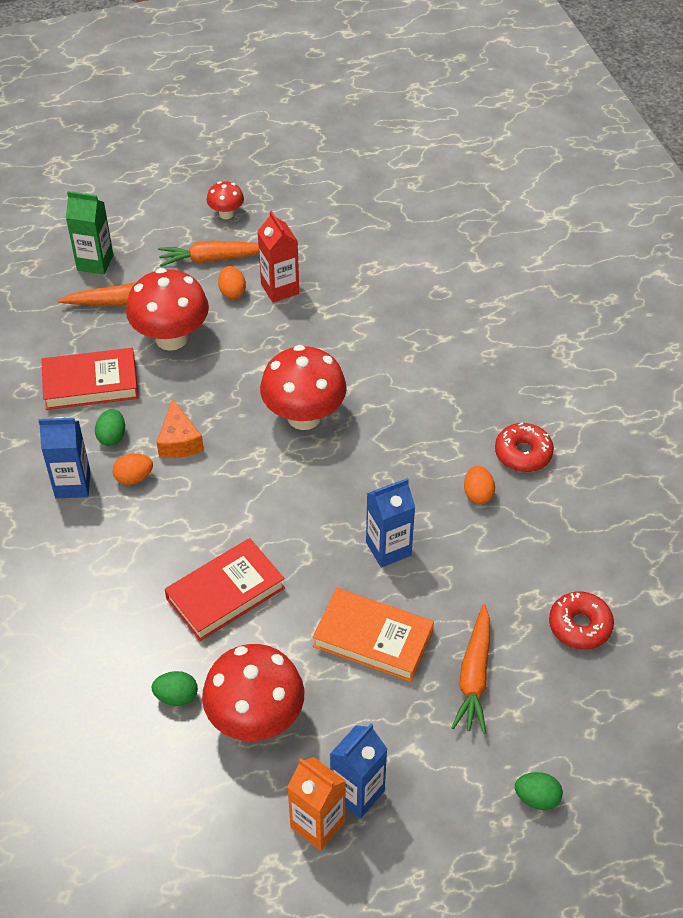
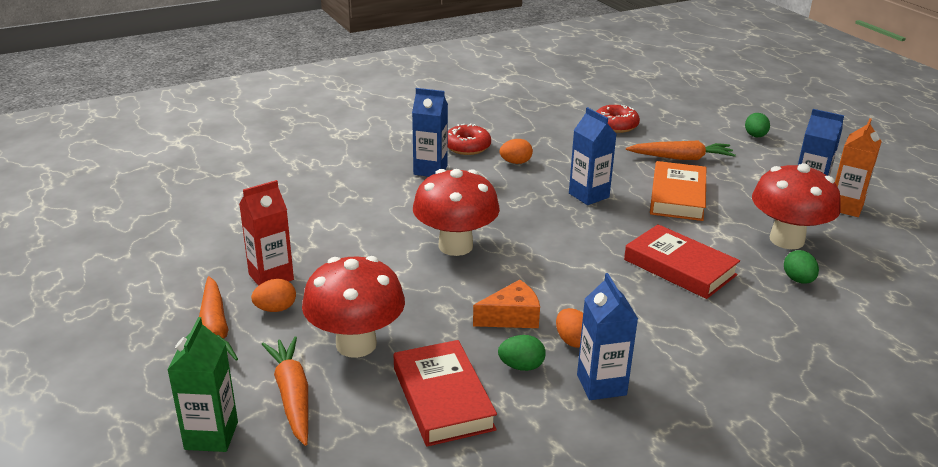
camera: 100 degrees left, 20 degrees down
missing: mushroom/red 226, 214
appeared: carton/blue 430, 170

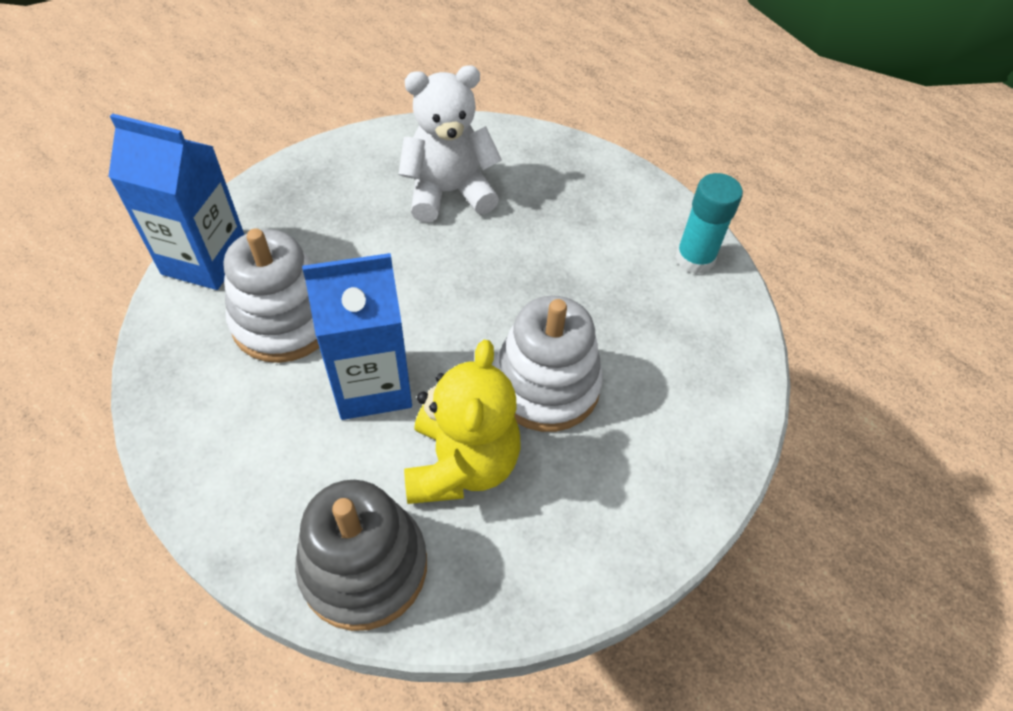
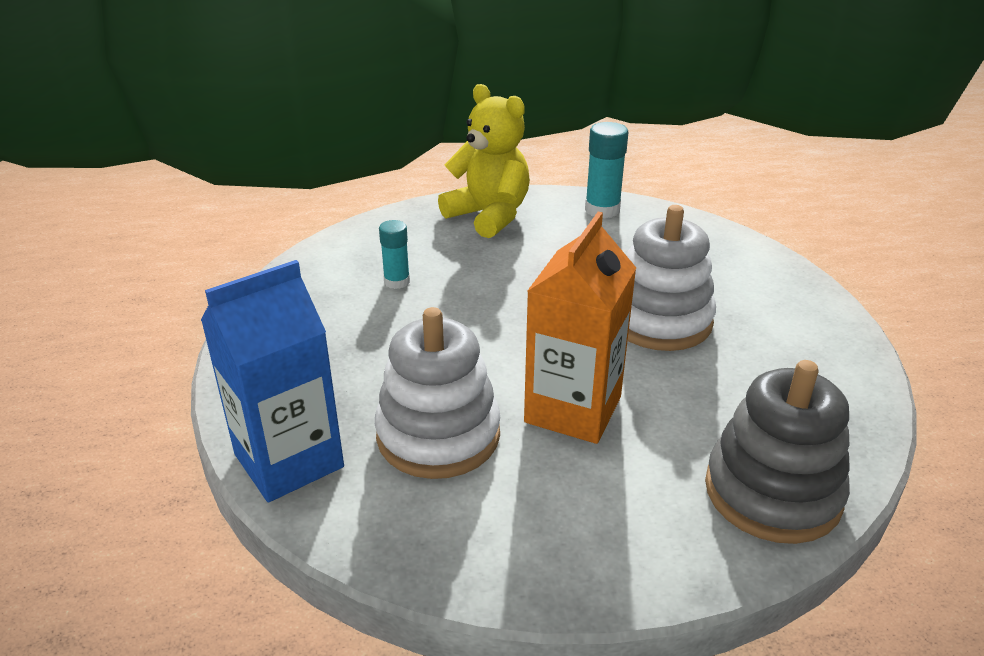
camera: 50 degrees left, 20 degrees down
relocated: teddy bear/yellow 461, 464 to 489, 216
exchanged: teddy bear/white 449, 192 to glue stick/turquoise 397, 281
colour: carton/blue 372, 384 to carton/orange 573, 410

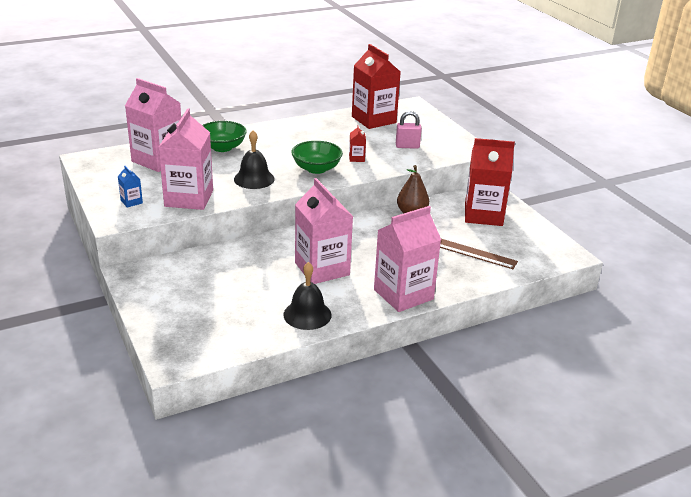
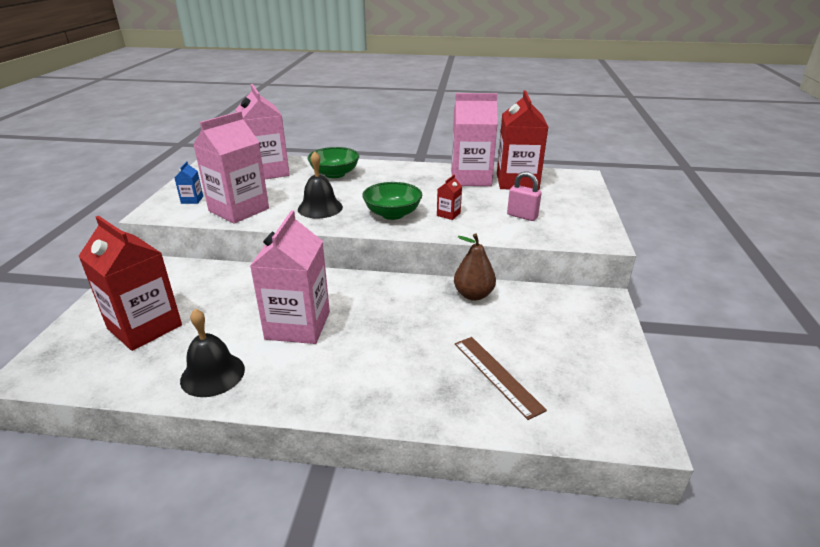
camera: 35 degrees right, 0 degrees up
relocated: carton/red 483, 215 to 145, 327; carton/pink 403, 294 to 471, 178

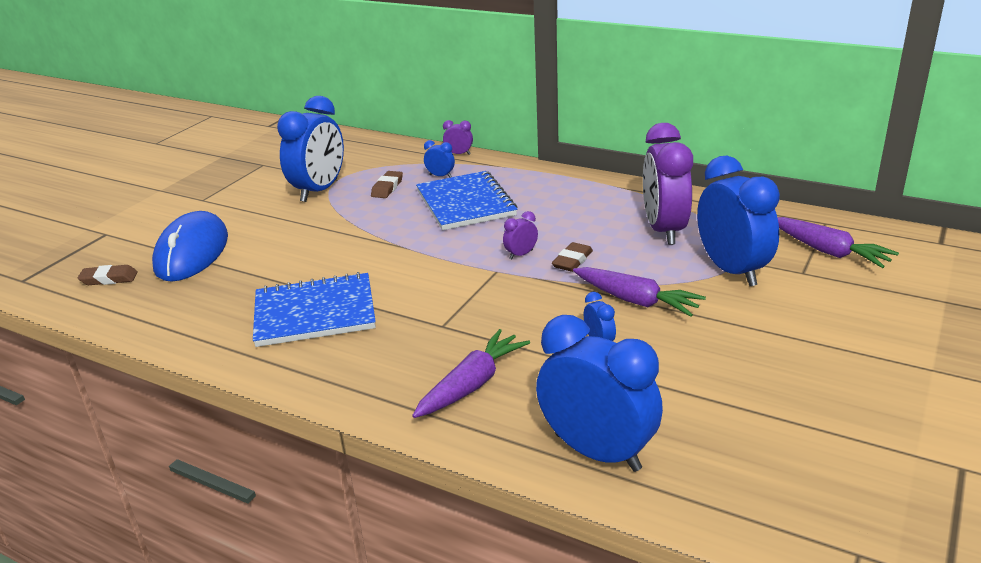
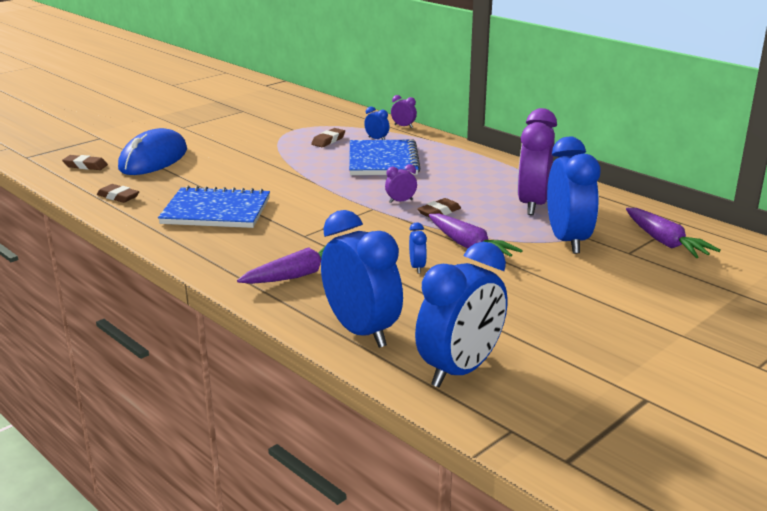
camera: 15 degrees right, 5 degrees down
appeared: eraser/brown 118, 197
relocated: clock/blue 319, 190 to 460, 370

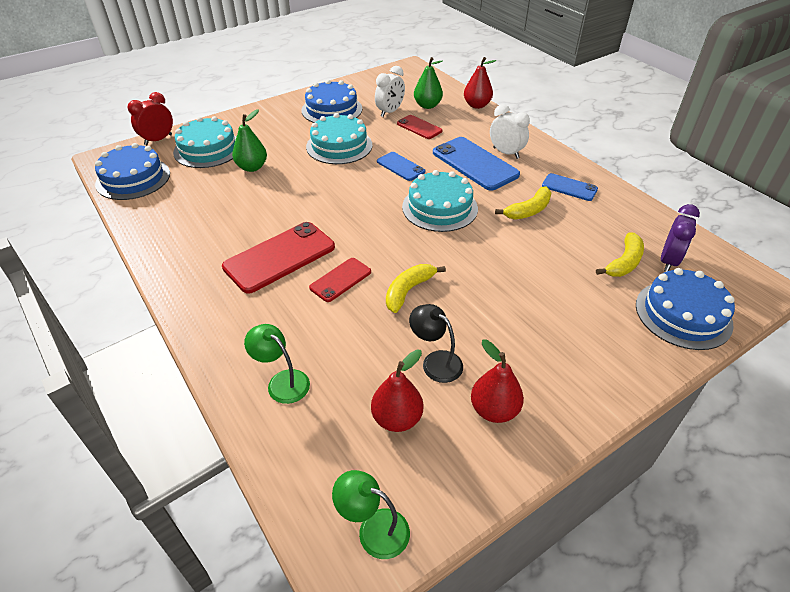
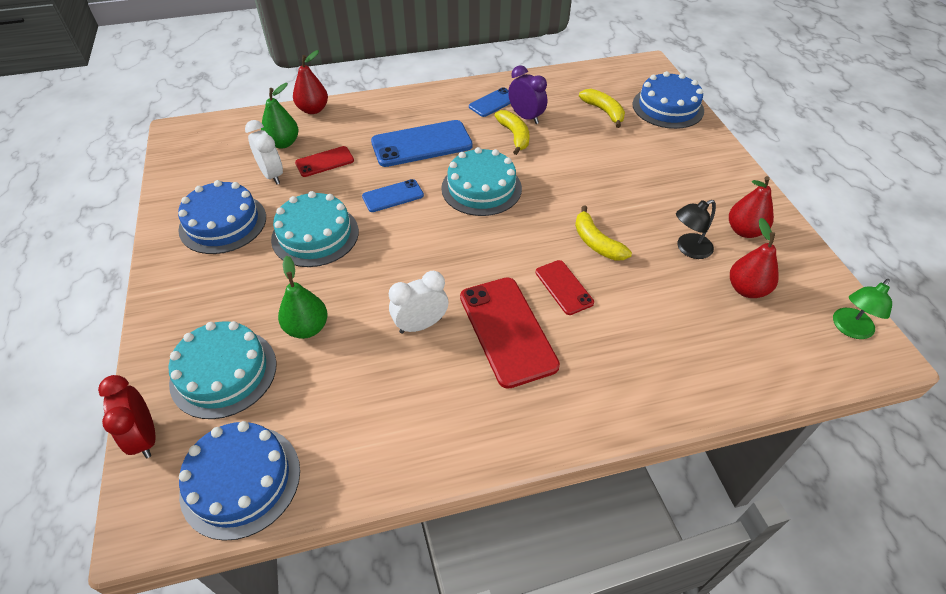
camera: 70 degrees left, 5 degrees up
missing: lamp/green 282, 381
relocated: clock/white 506, 153 to 421, 325; clock/purple 668, 261 to 526, 117

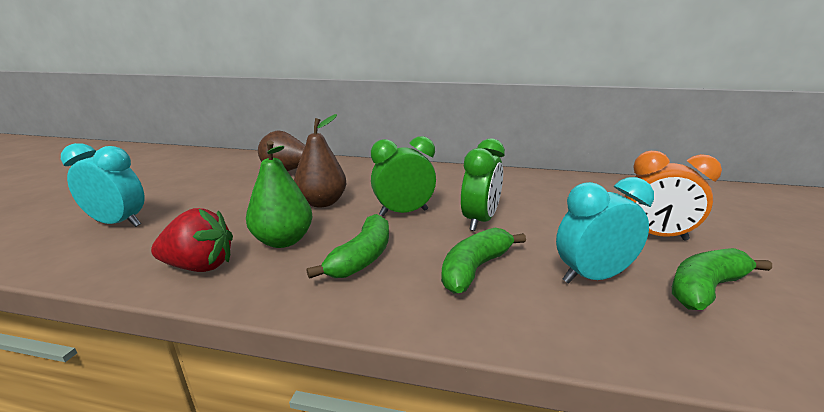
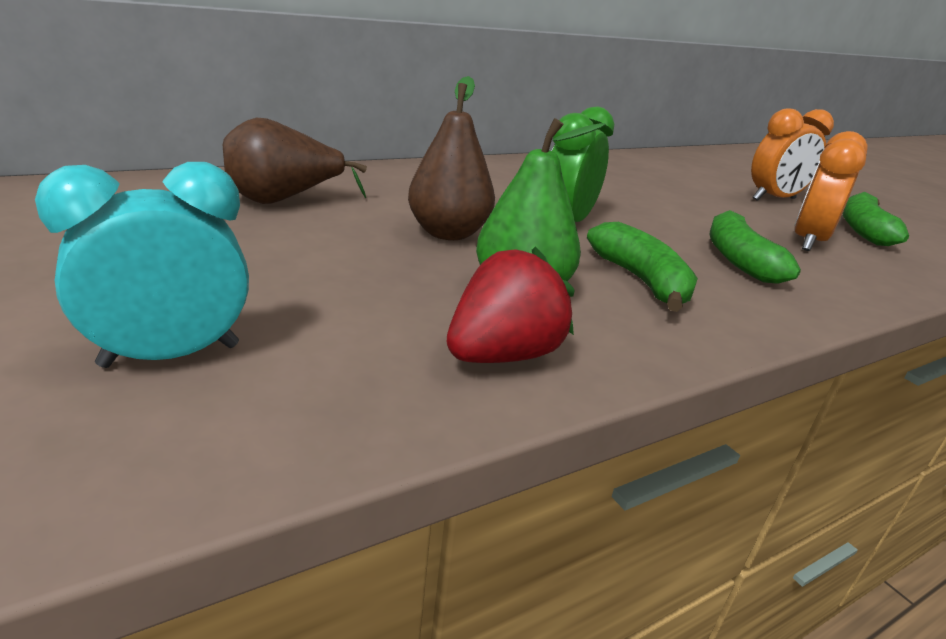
camera: 45 degrees left, 5 degrees up
missing: clock/green 479, 221
colour: clock/turquoise 592, 277 to clock/orange 808, 242

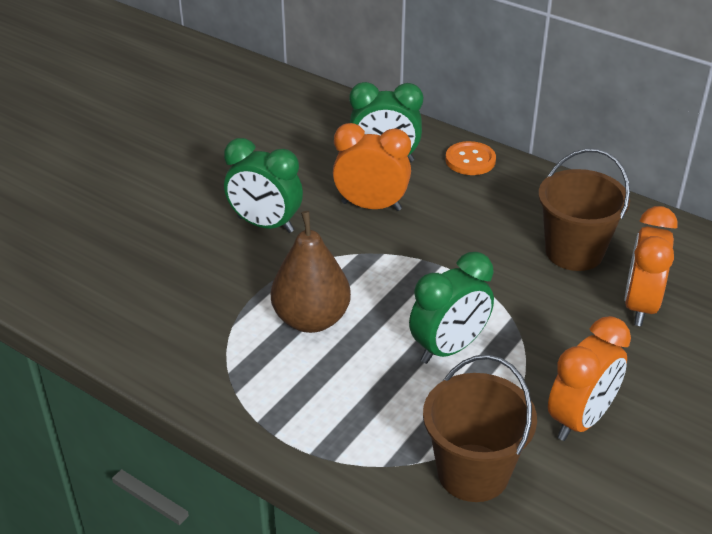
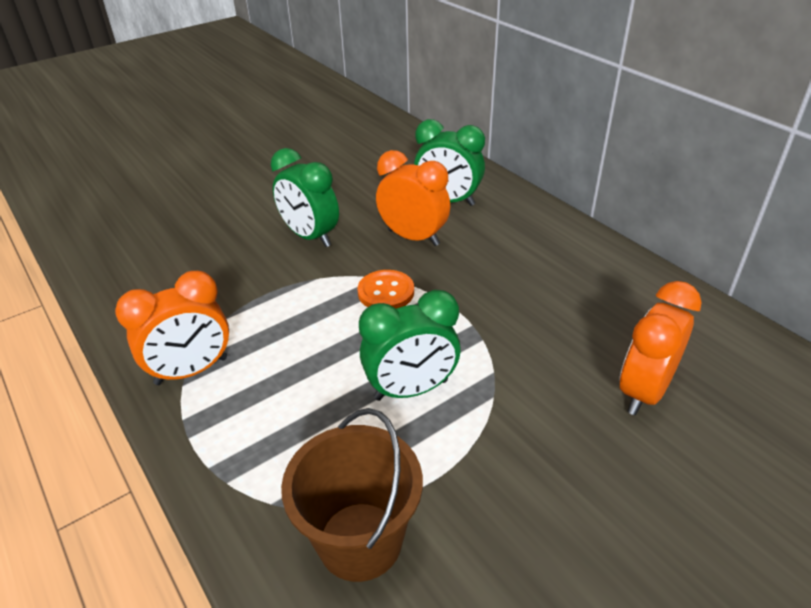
camera: 20 degrees right, 0 degrees up
missing: pear/brown 311, 319; bucket/brown 574, 252
relocated: clock/orange 580, 419 to 191, 371; button/orange 470, 160 to 386, 292

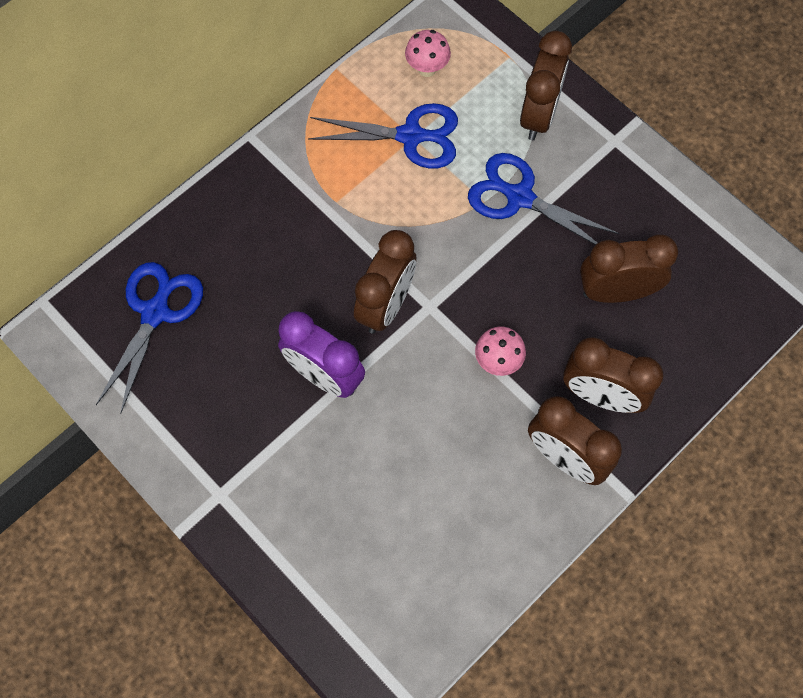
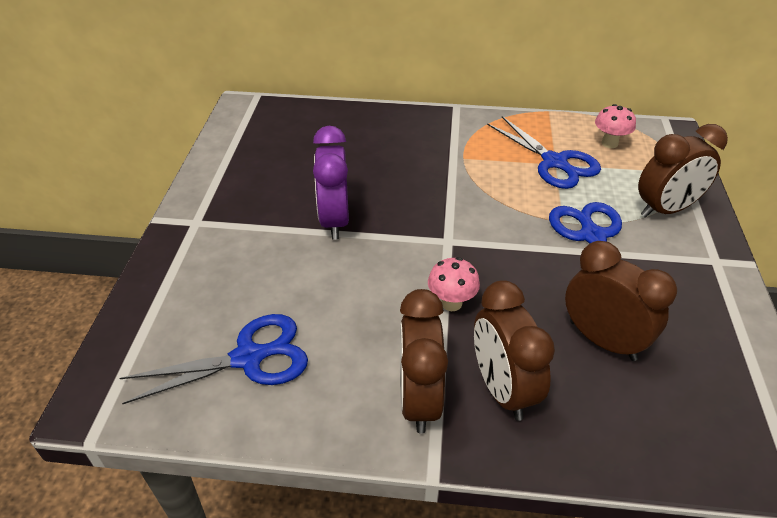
camera: 50 degrees right, 25 degrees down
missing: clock/brown 386, 305
relocated: scissors/blue 155, 313 to 248, 358

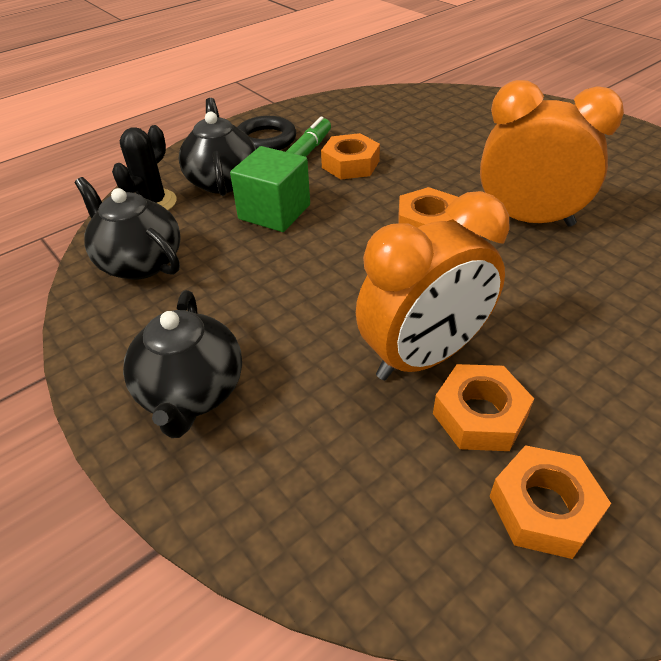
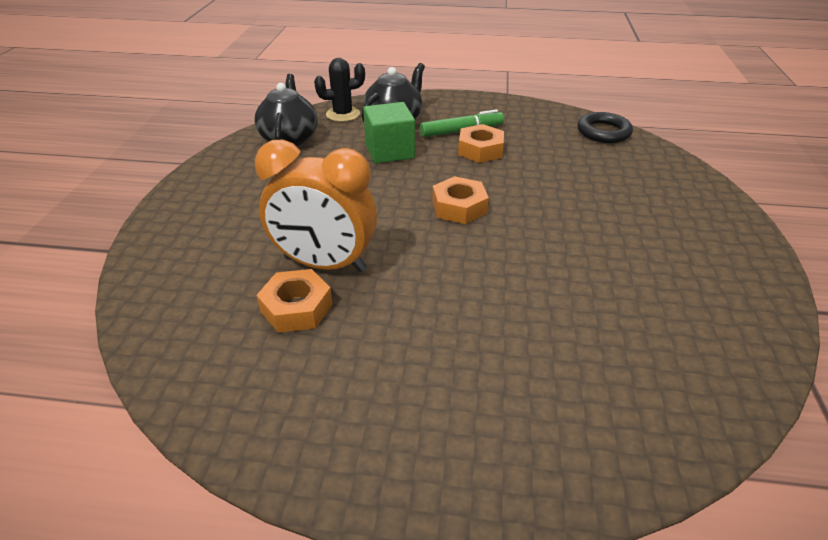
camera: 45 degrees right, 5 degrees down
missing: teapot/black 191, 392; clock/orange 528, 219; nut/orange 543, 508
relocated: ring/black 266, 140 to 603, 132

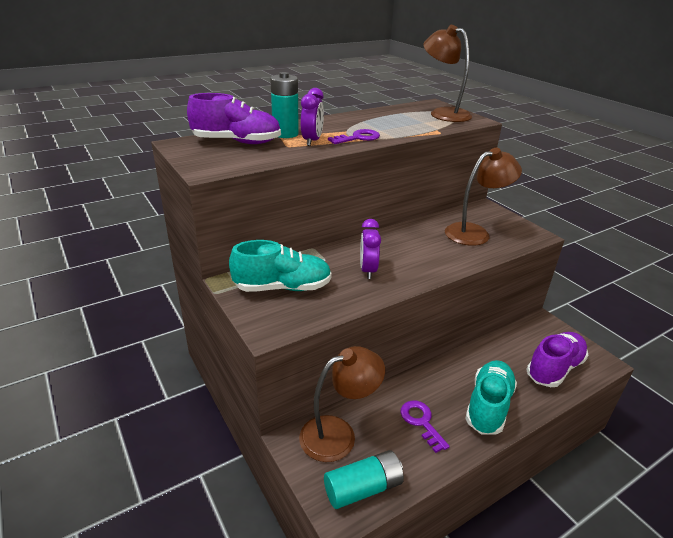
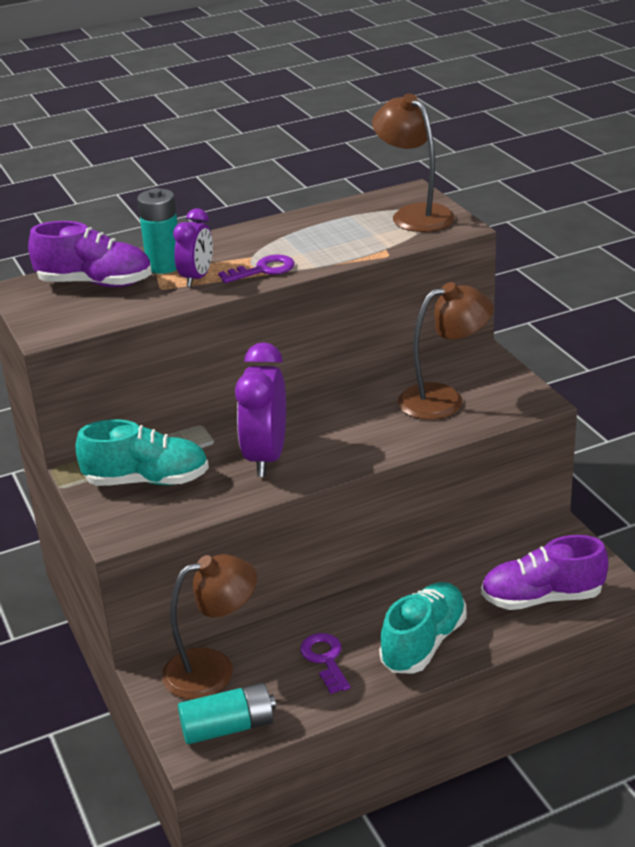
camera: 10 degrees right, 0 degrees up
spun: shoe/purple 554, 368 = 542, 598 150 degrees counterclockwise
size: clock/purple 368, 270 = 266, 457 x1.64

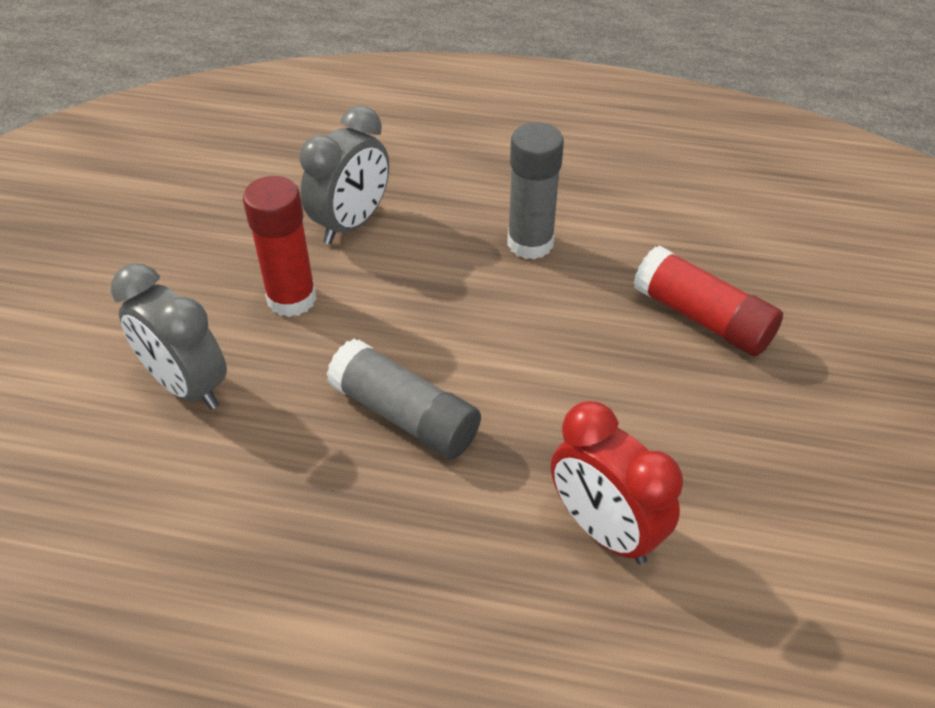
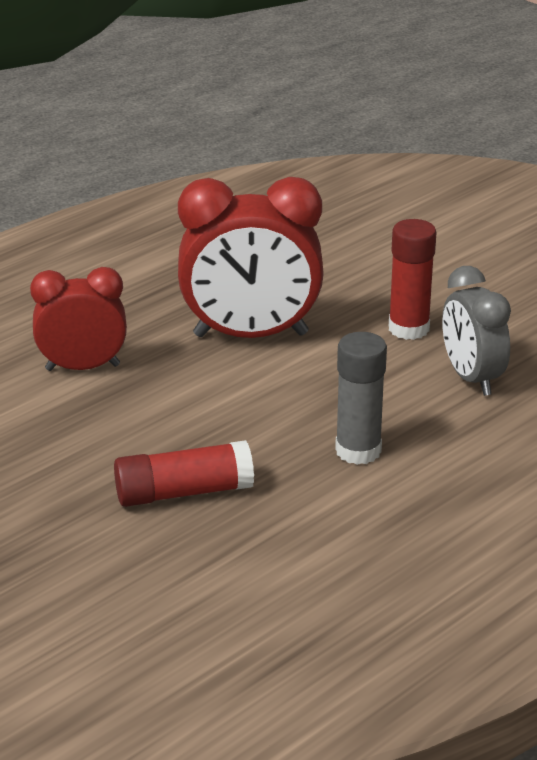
camera: 125 degrees right, 15 degrees down
missing: clock/grey 187, 386
exchanged: glue stick/grey 405, 415 to clock/red 250, 335

